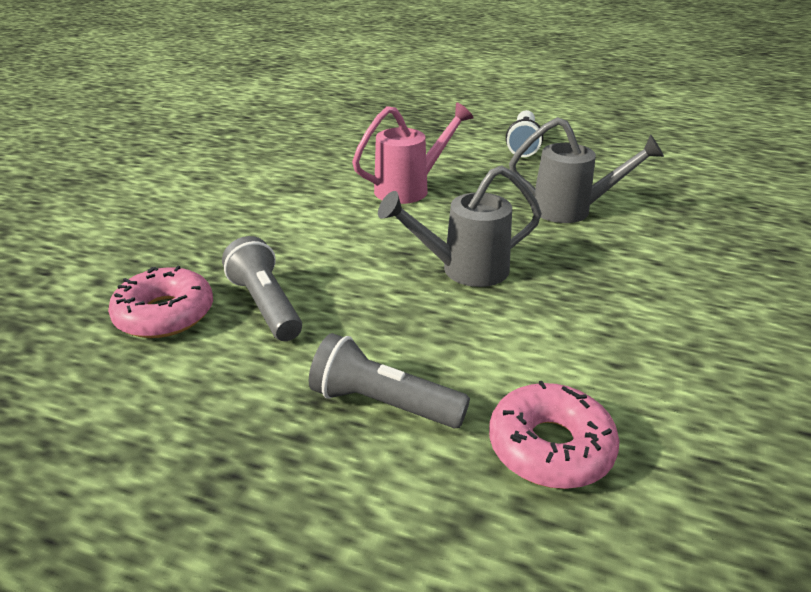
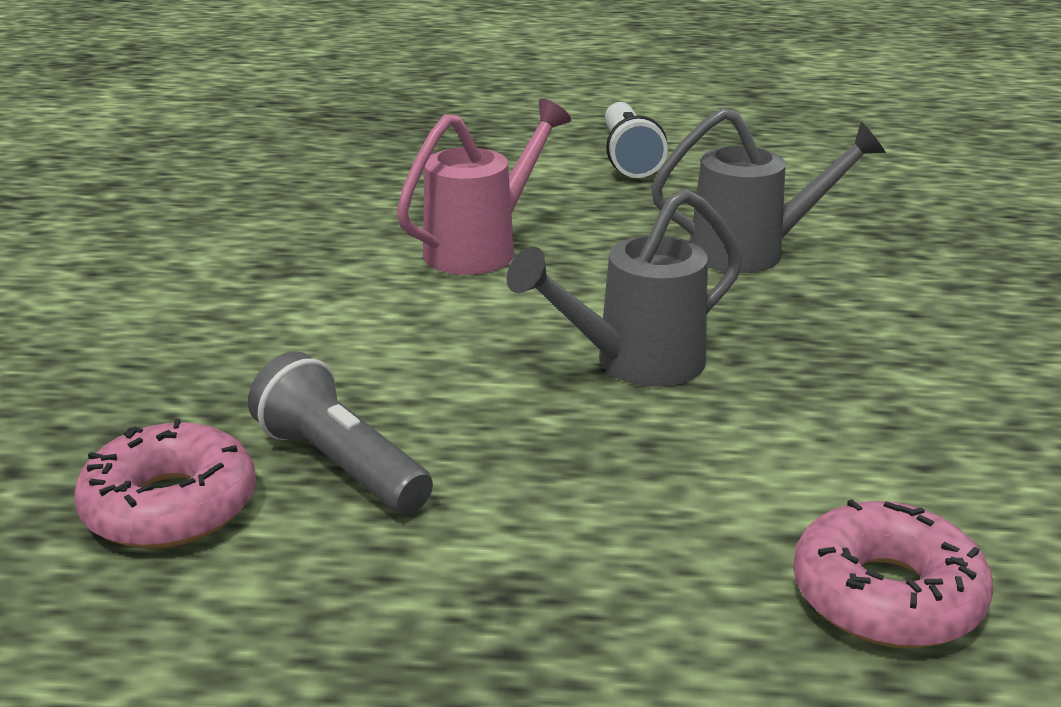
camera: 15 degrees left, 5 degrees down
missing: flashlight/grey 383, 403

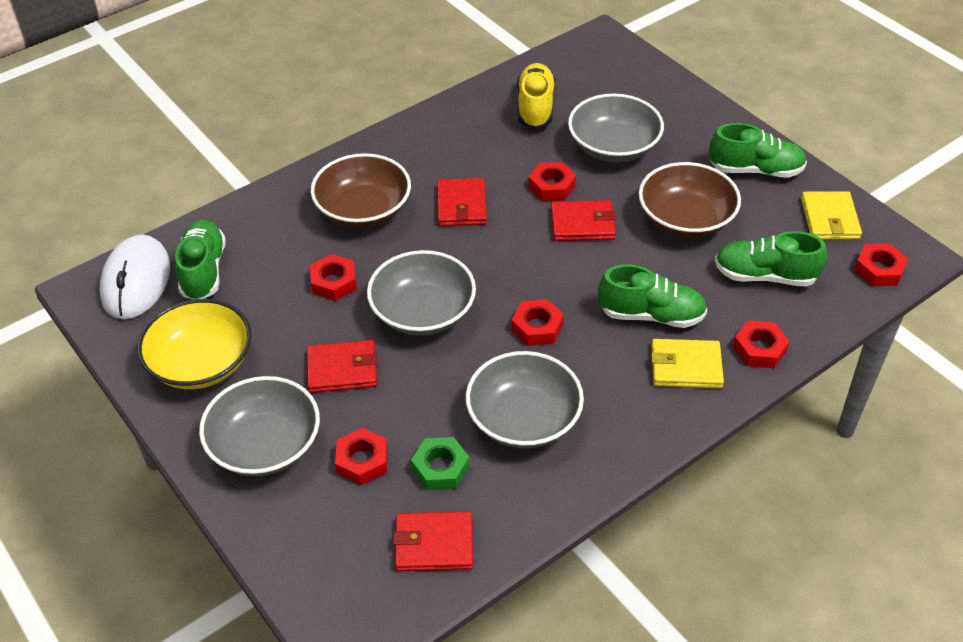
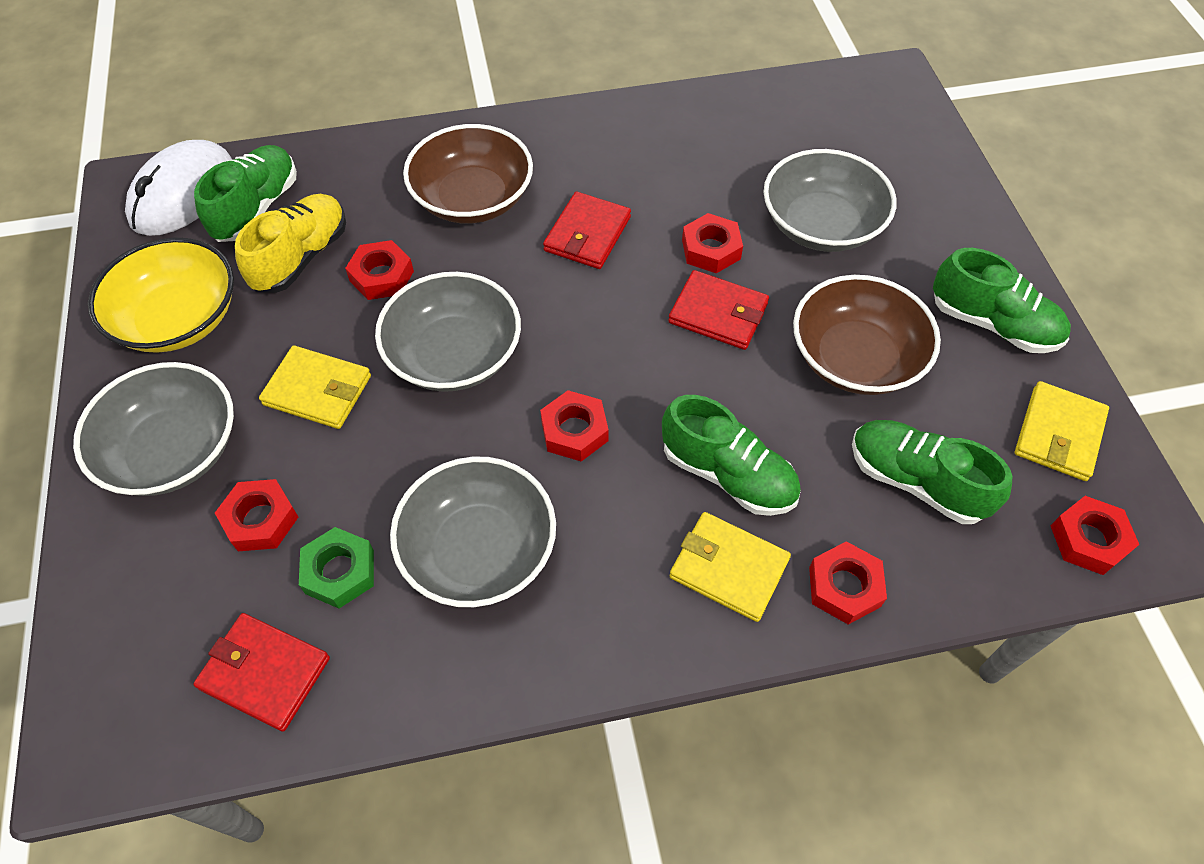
camera: 25 degrees right, 10 degrees up
relocated: shoe/yellow 535, 107 to 301, 257
colour: wallet/red 342, 369 to wallet/yellow 318, 390

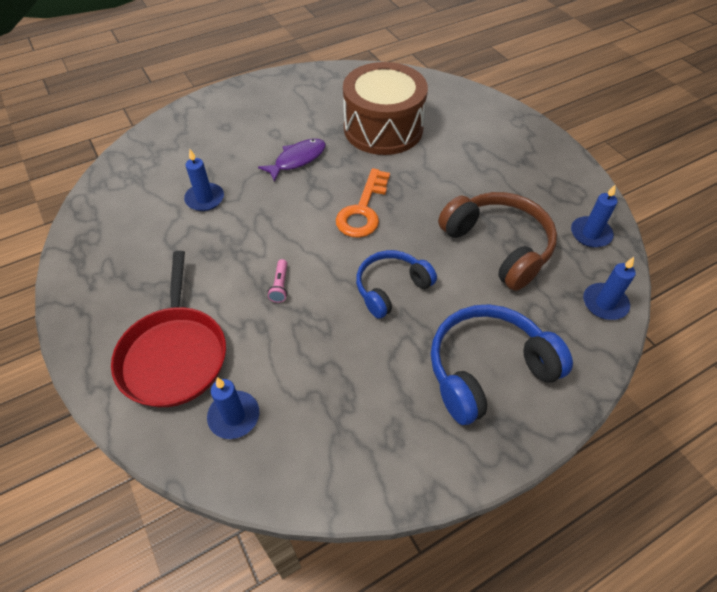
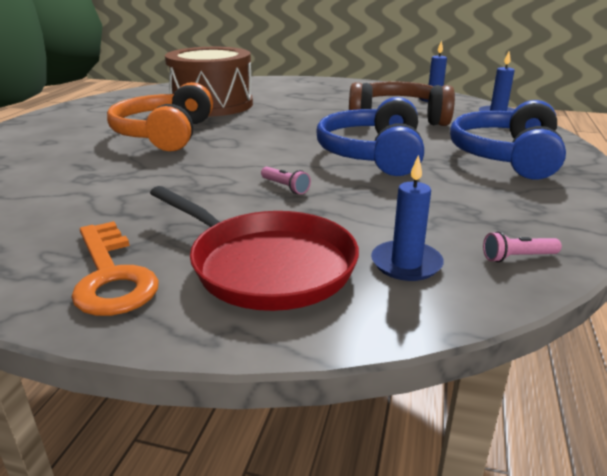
camera: 45 degrees left, 25 degrees down
missing: candle/blue 205, 199
appeared: flashlight/pink 517, 257
relocated: key/orange 363, 210 to 111, 276
exchanged: fish/purple 297, 160 to headphones/orange 165, 134
size: headphones/blue 391, 288 = 373, 154 x1.53

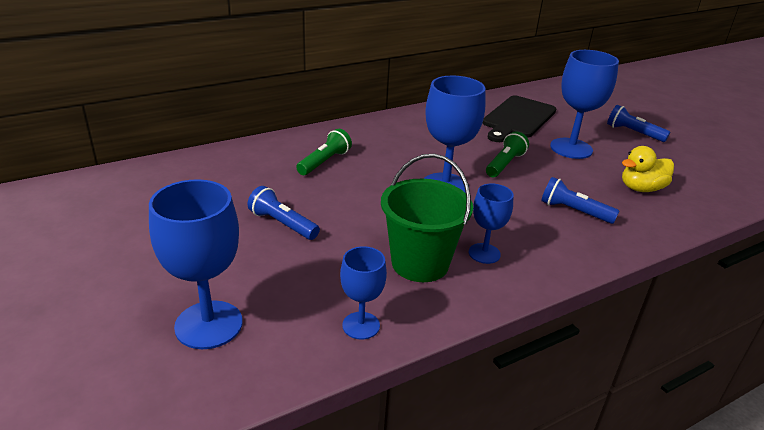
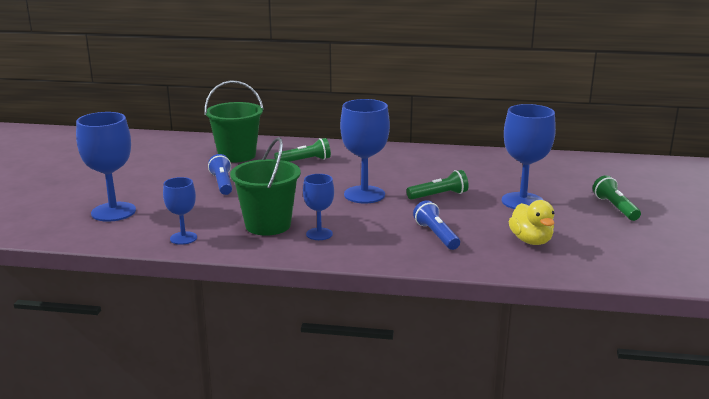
camera: 40 degrees right, 10 degrees down
missing: cutting board/black 517, 118
appeared: bucket/green 237, 155
colour: flashlight/blue 633, 133 to flashlight/green 615, 207
spun: duck/yellow 641, 188 = 531, 241 120 degrees counterclockwise

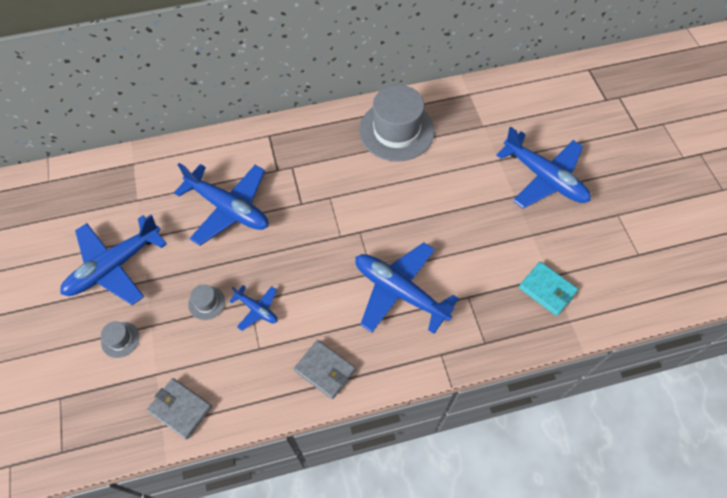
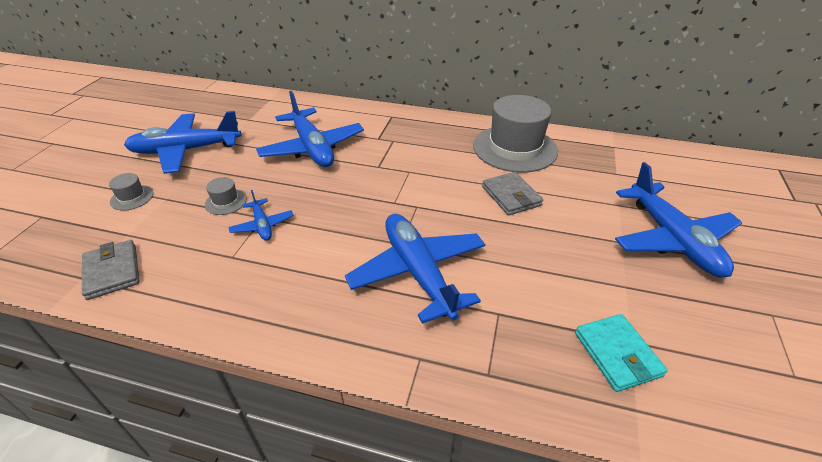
camera: 30 degrees right, 20 degrees down
relocated: wallet/grey 325, 370 to 511, 196

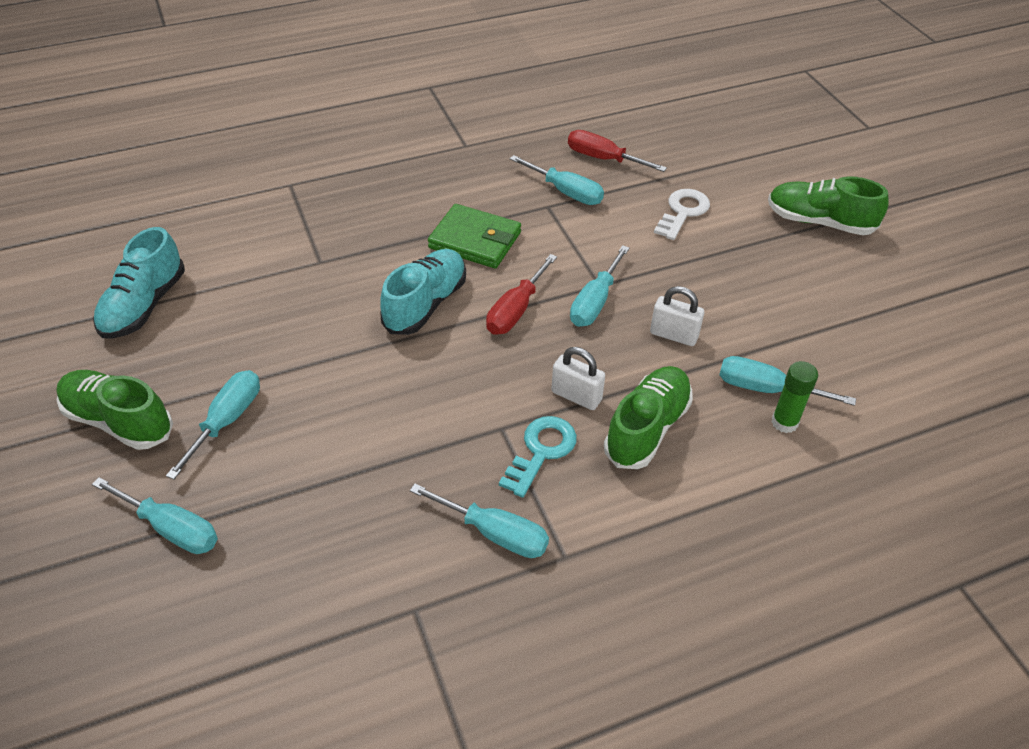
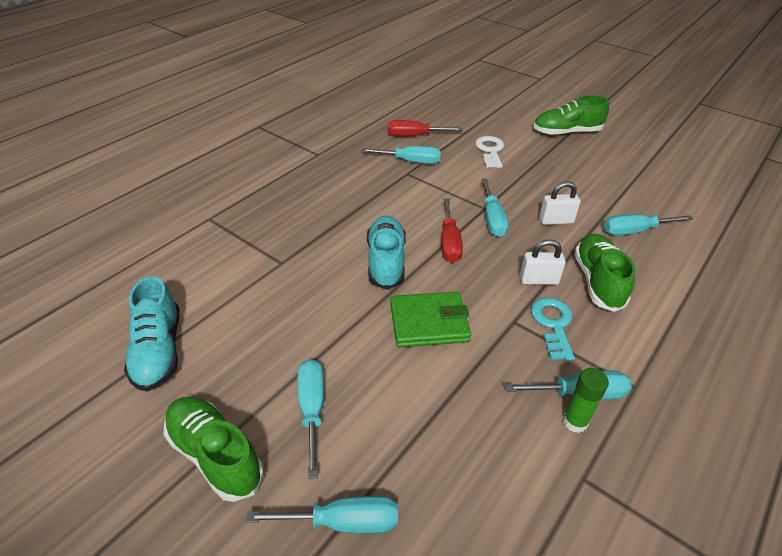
camera: 30 degrees left, 5 degrees down
relocated: wallet/green 475, 240 to 429, 322; glue stick/green 784, 422 to 575, 421
spun: shoe/green 119, 421 = 215, 455 45 degrees clockwise

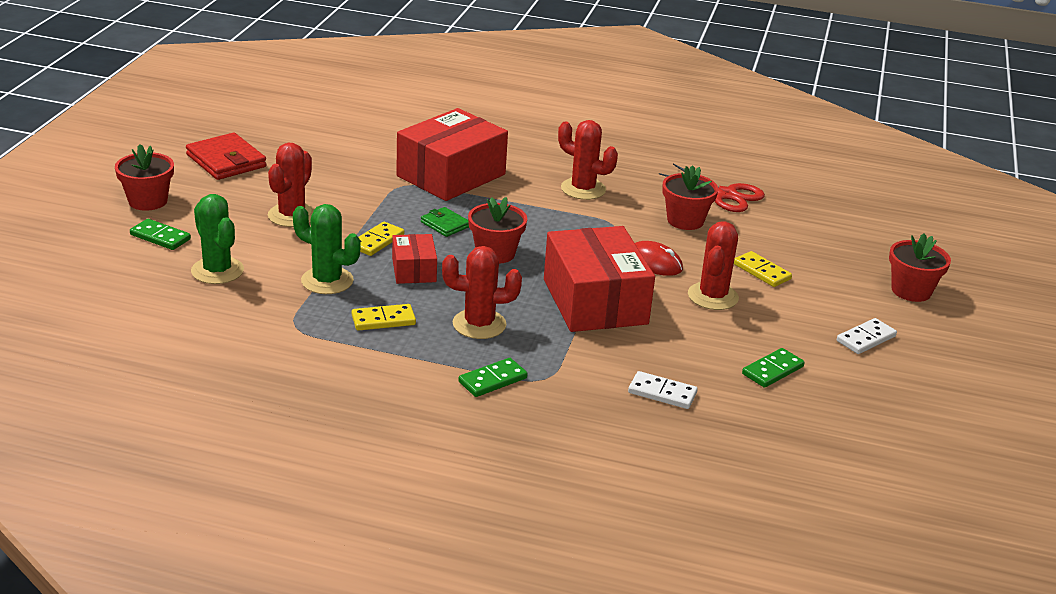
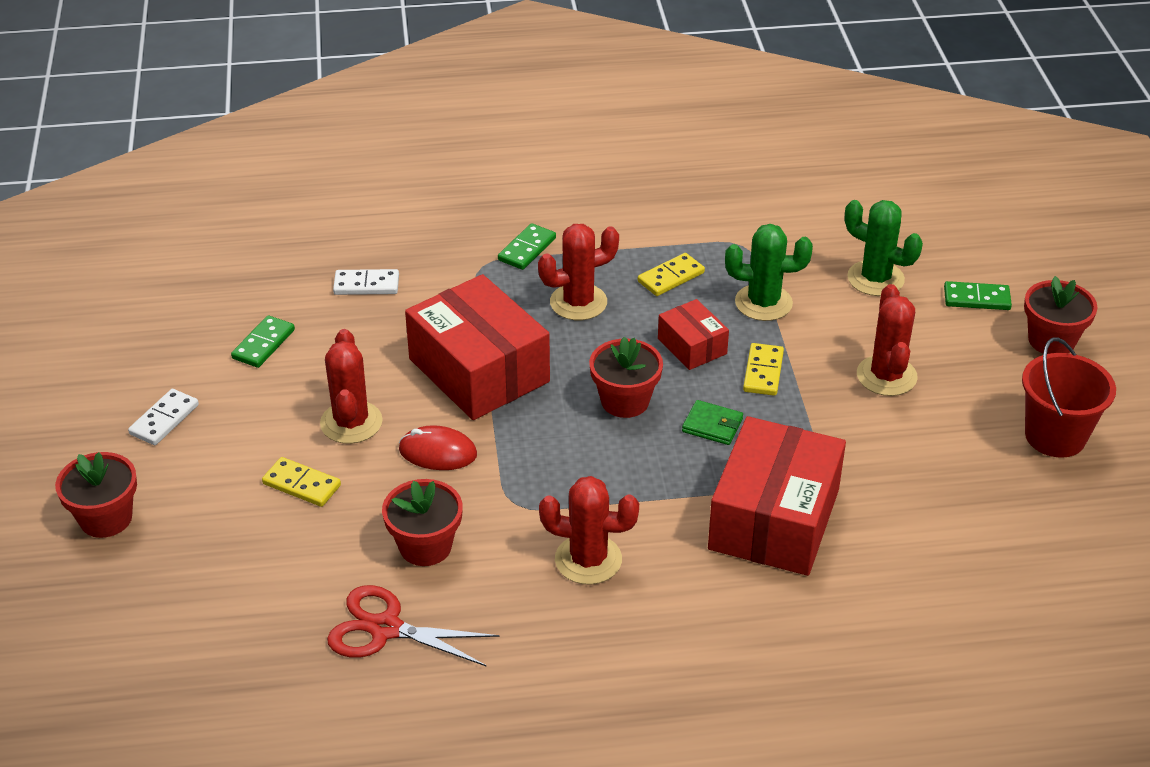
camera: 160 degrees right, 10 degrees up
exchanged: wallet/red 226, 161 to bucket/red 1055, 436

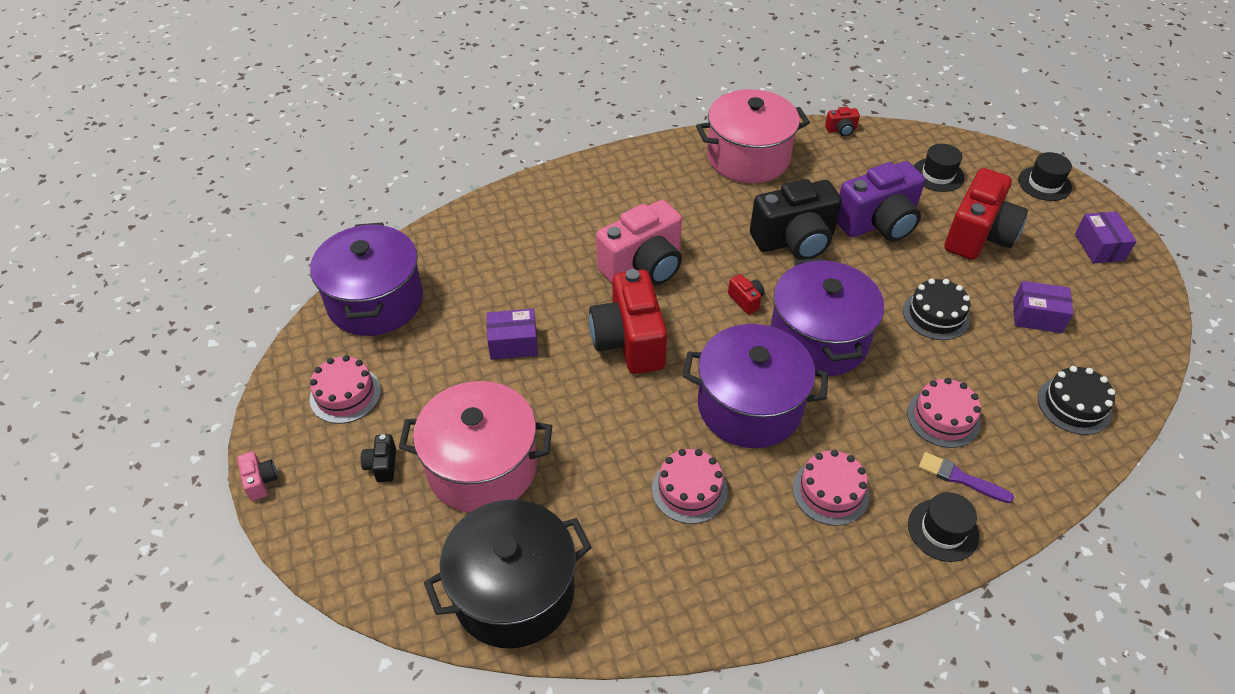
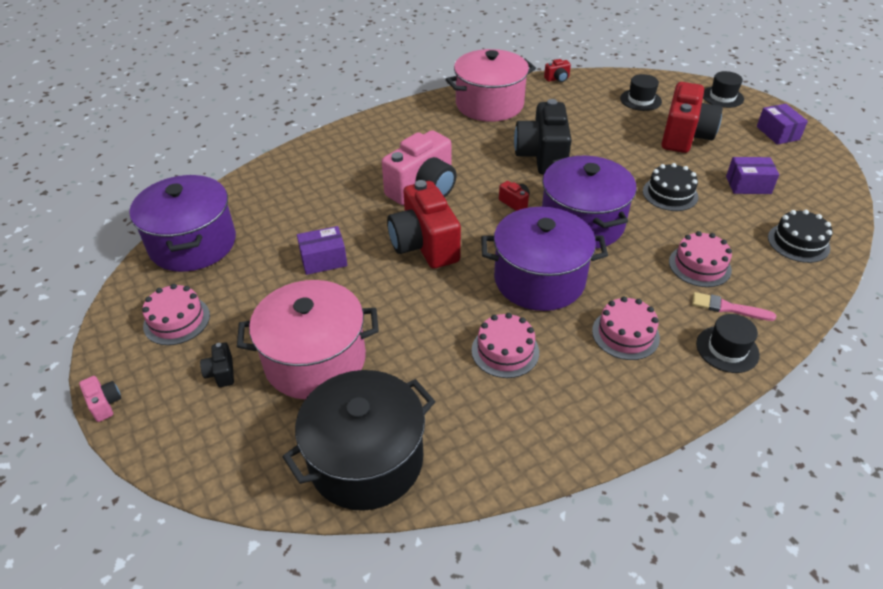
camera: 10 degrees left, 5 degrees down
missing: camera/purple 878, 223
colour: brush/purple 960, 478 to brush/pink 728, 308
spun: camera/black 794, 241 = 542, 156 120 degrees clockwise

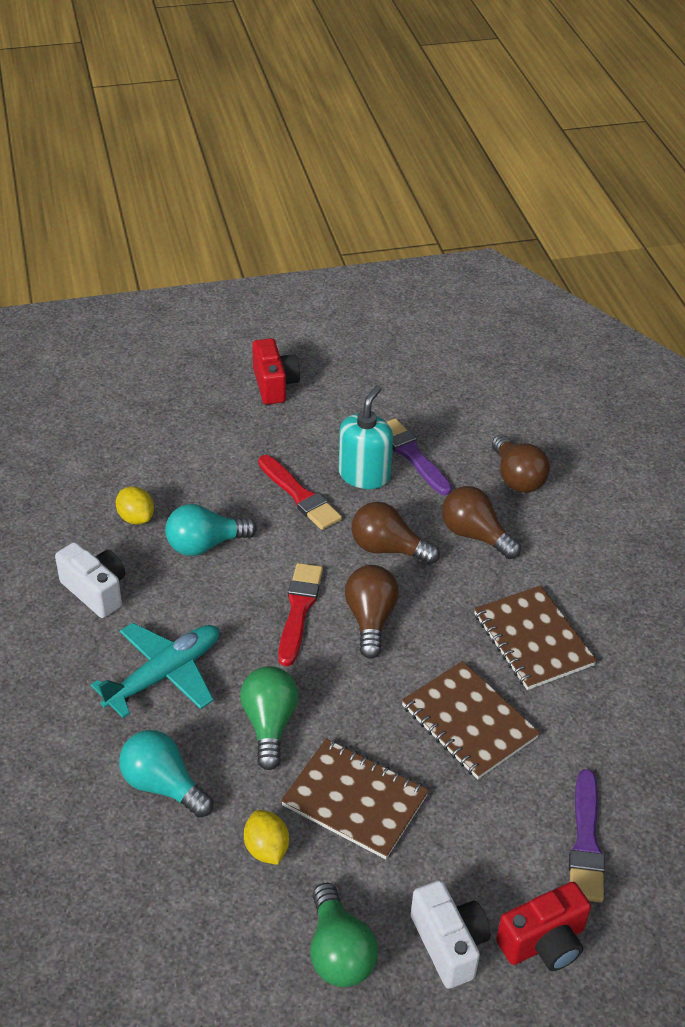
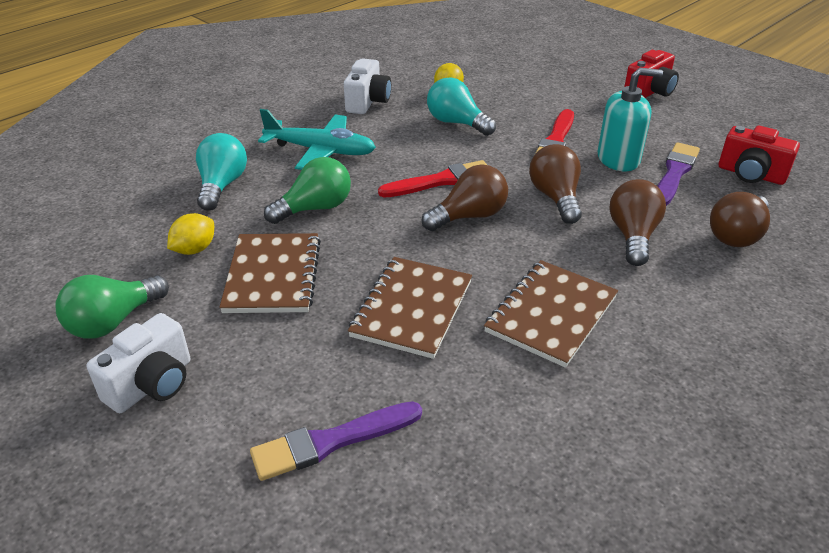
camera: 60 degrees right, 5 degrees down
relocated: camera/red 544, 942 to 751, 174

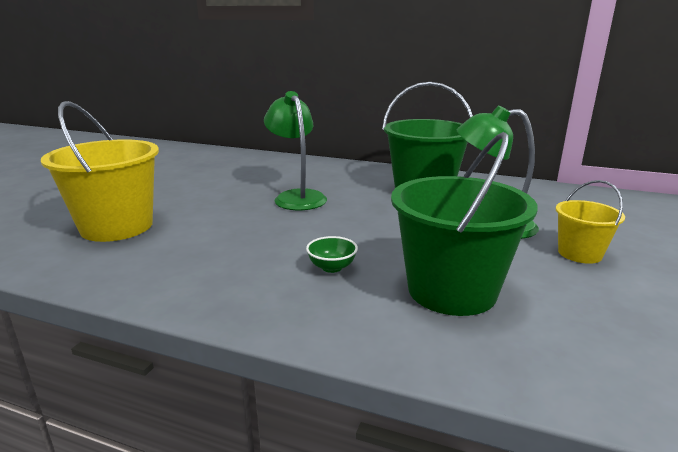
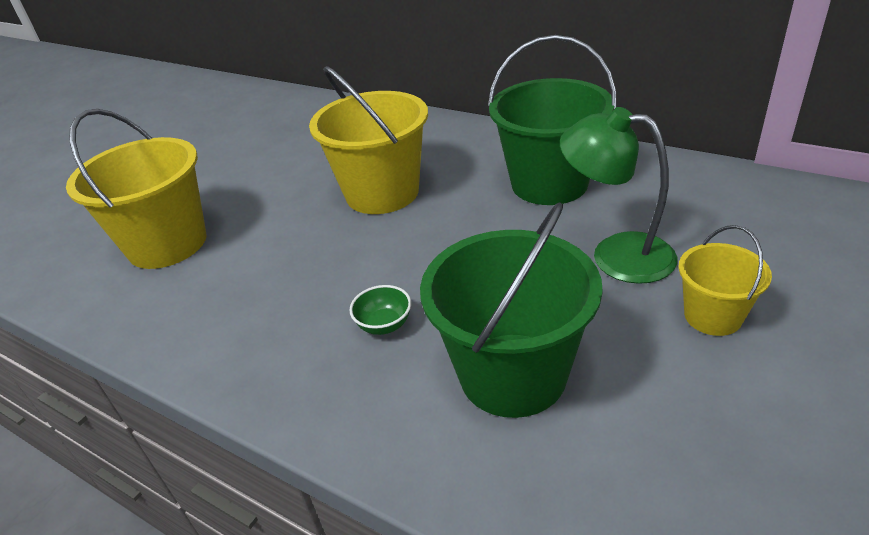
camera: 15 degrees right, 15 degrees up
exchanged: lamp/green 297, 197 to bucket/yellow 382, 193

